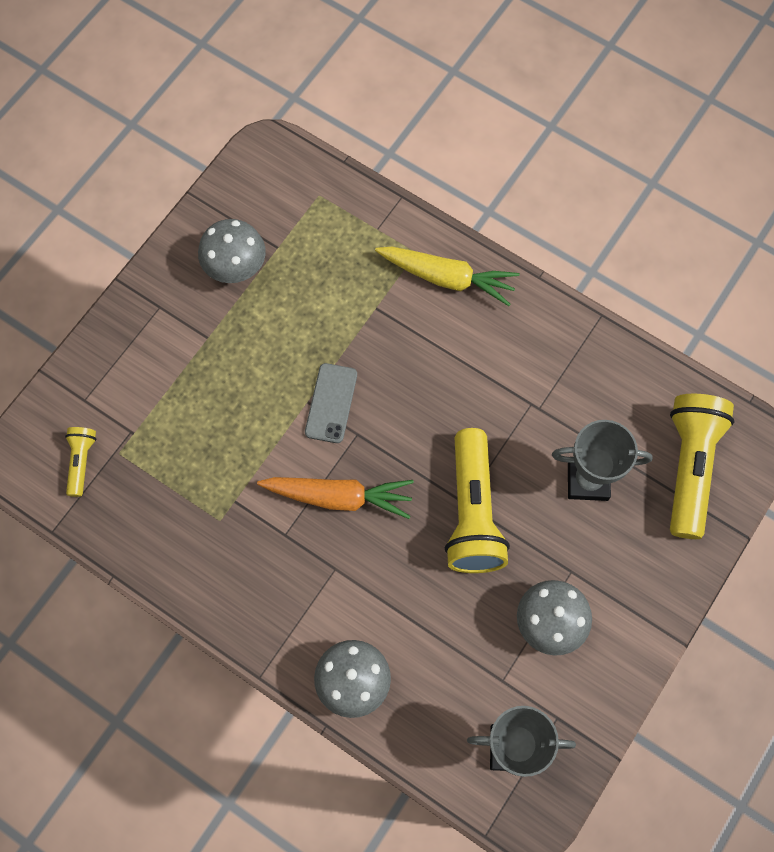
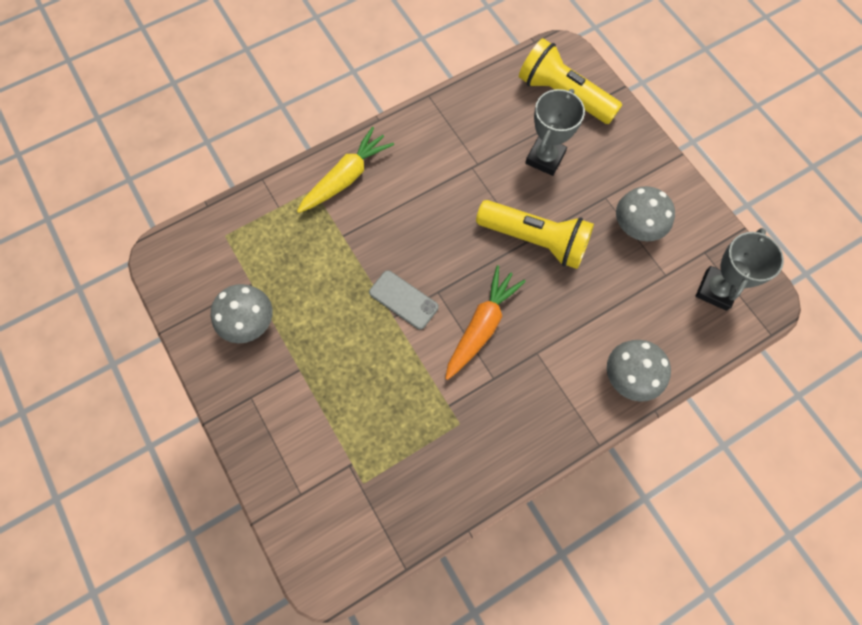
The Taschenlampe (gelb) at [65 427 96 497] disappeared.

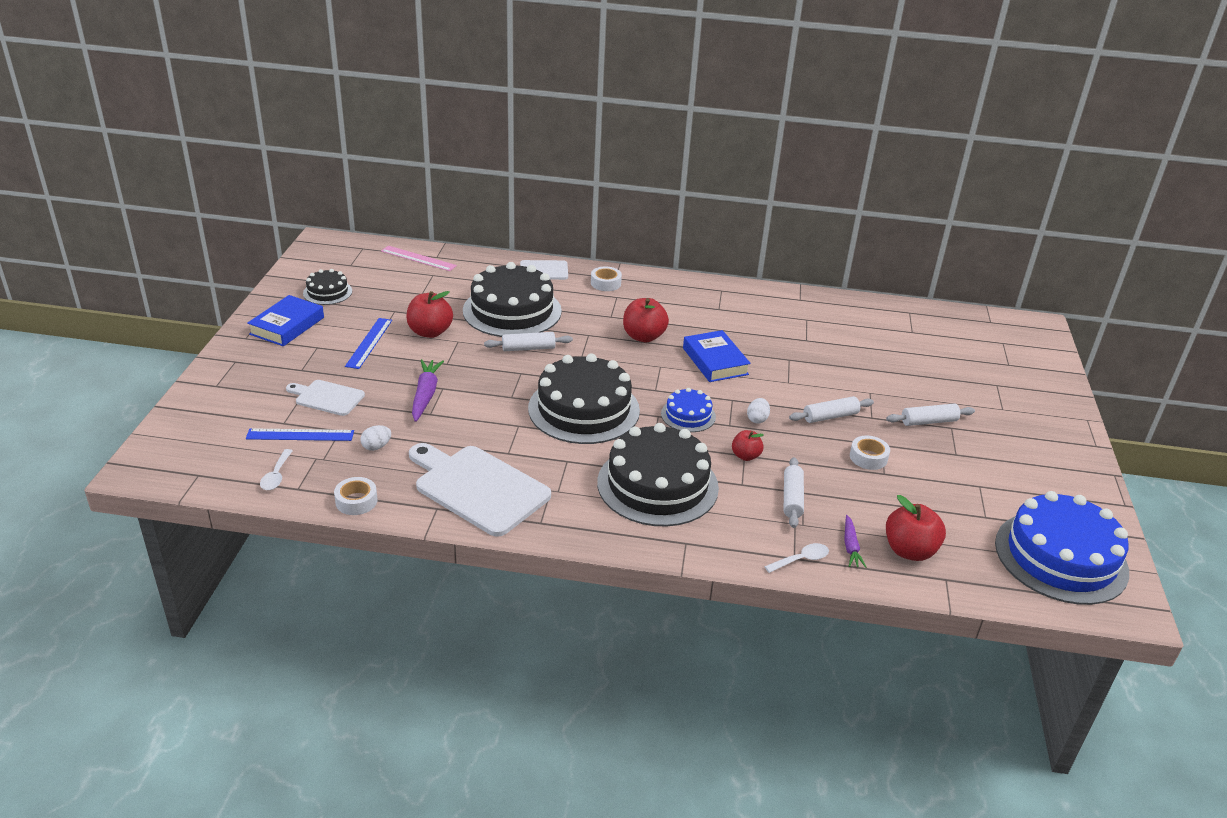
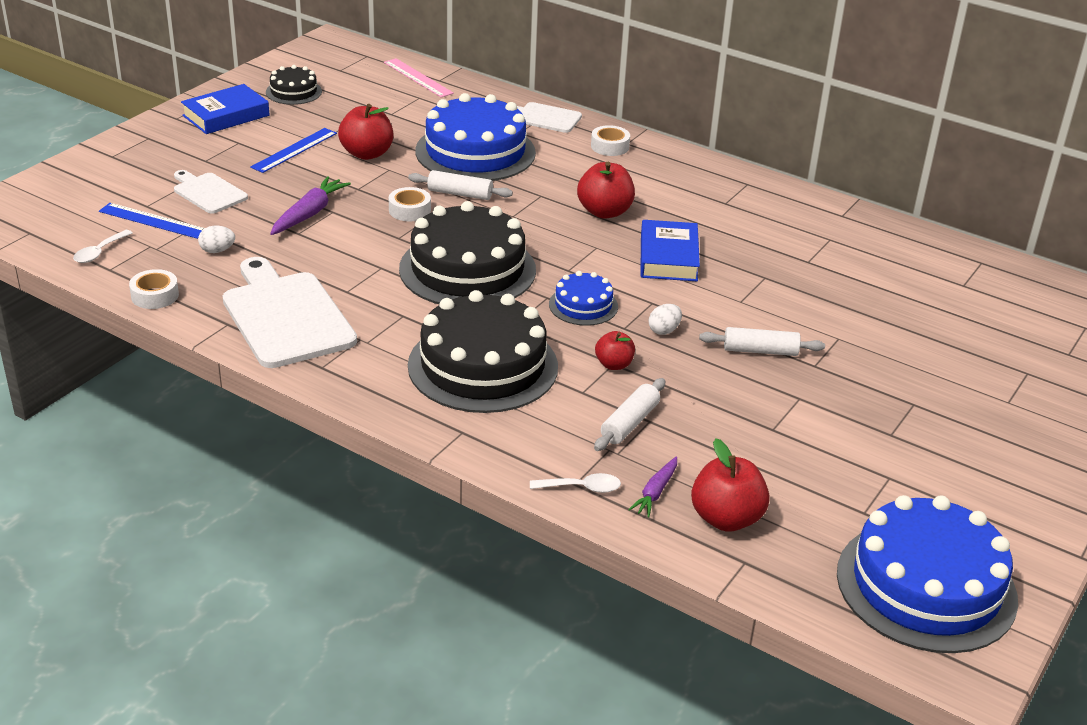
The Kuchen (schwarz) at [463 262 562 337] became the Kuchen (blau) at [415 93 536 181]. The Nudelholz (weiß) at [886 404 975 426] disappeared. The Klebeband (weiß) moved from [850 436 890 470] to [389 187 431 221].

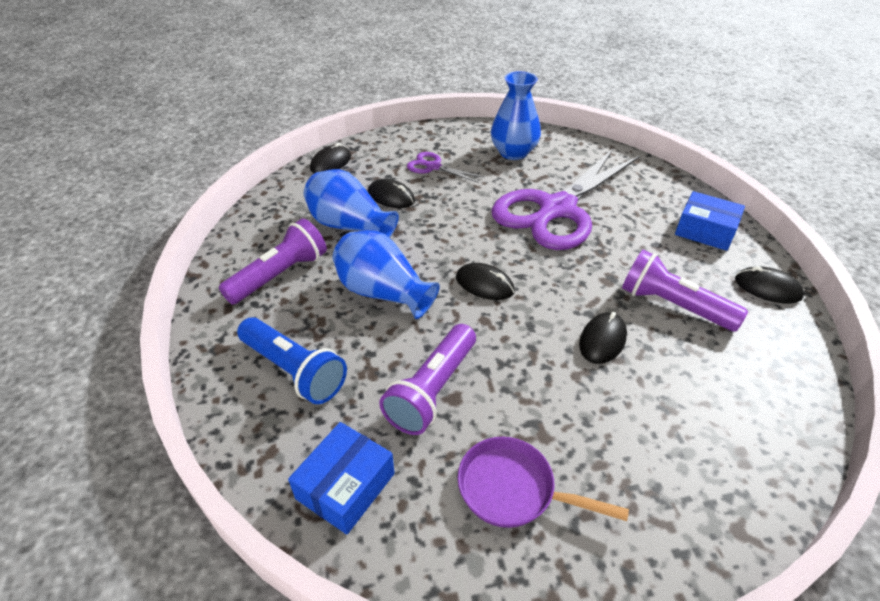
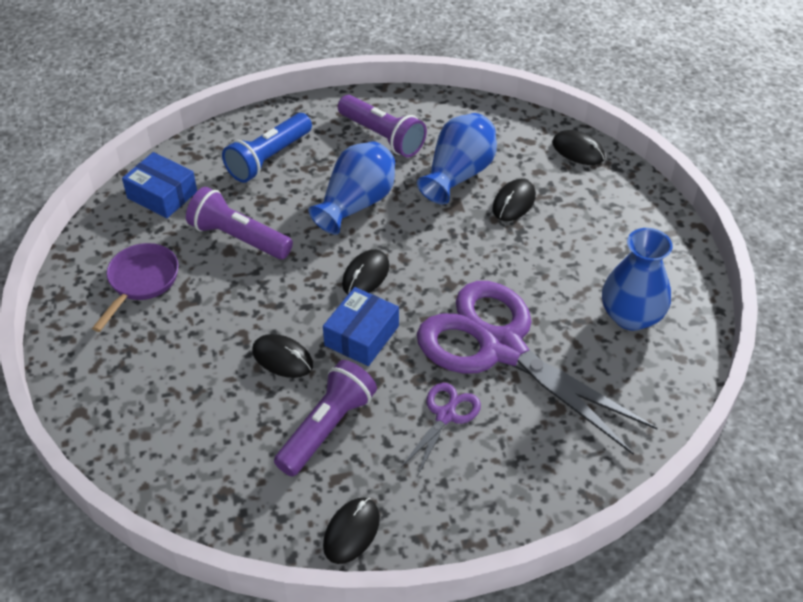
The Schere (lila) moved from [407 152 484 183] to [401 383 481 476]. The Schachtel (blau) moved from [675 191 745 251] to [323 287 399 366].

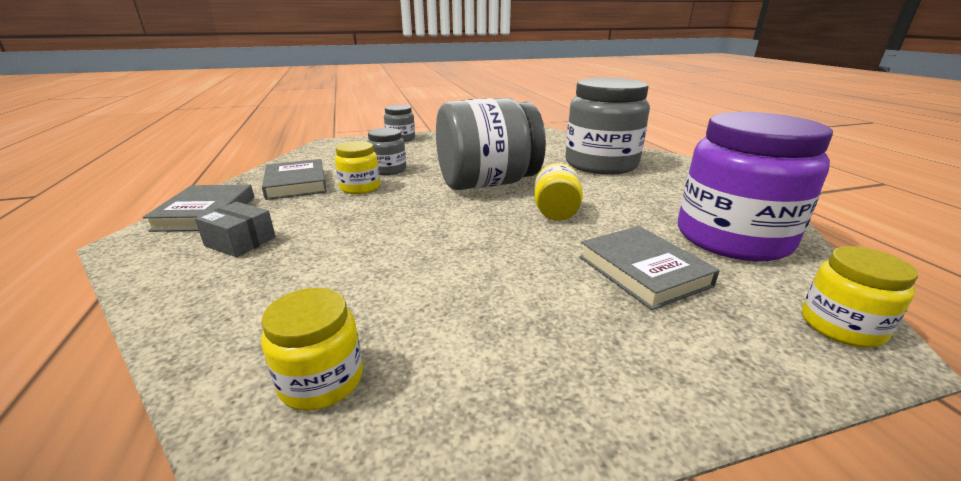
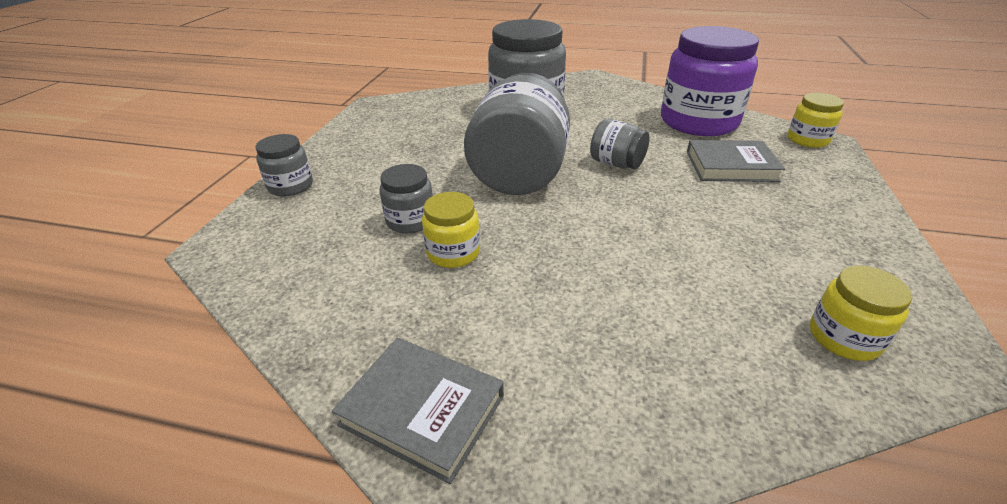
The Buch (grau) at [262 159 327 200] disappeared. The Einmachglas (gelb) at [534 163 583 221] became the Einmachglas (grau) at [590 119 649 169]. The Schachtel (grau) at [195 202 276 257] disappeared.

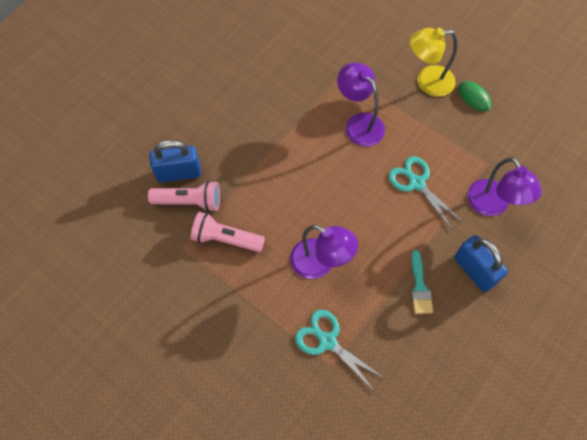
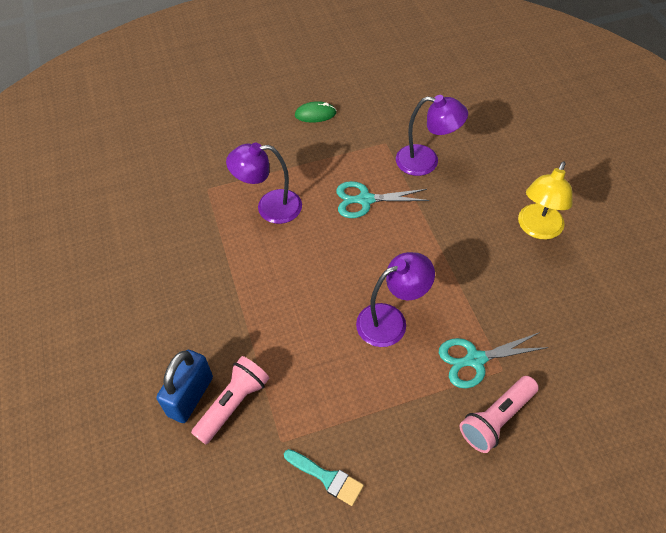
The Lampe (gelb) moved from [410 28 457 97] to [518 161 573 240]. The Taschenlampe (rosa) moved from [191 212 265 252] to [460 376 539 453]. The Vorhängeschloss (blau) at [454 235 508 292] disappeared. The Pinsel (türkis) moved from [411 250 433 314] to [284 449 364 506].

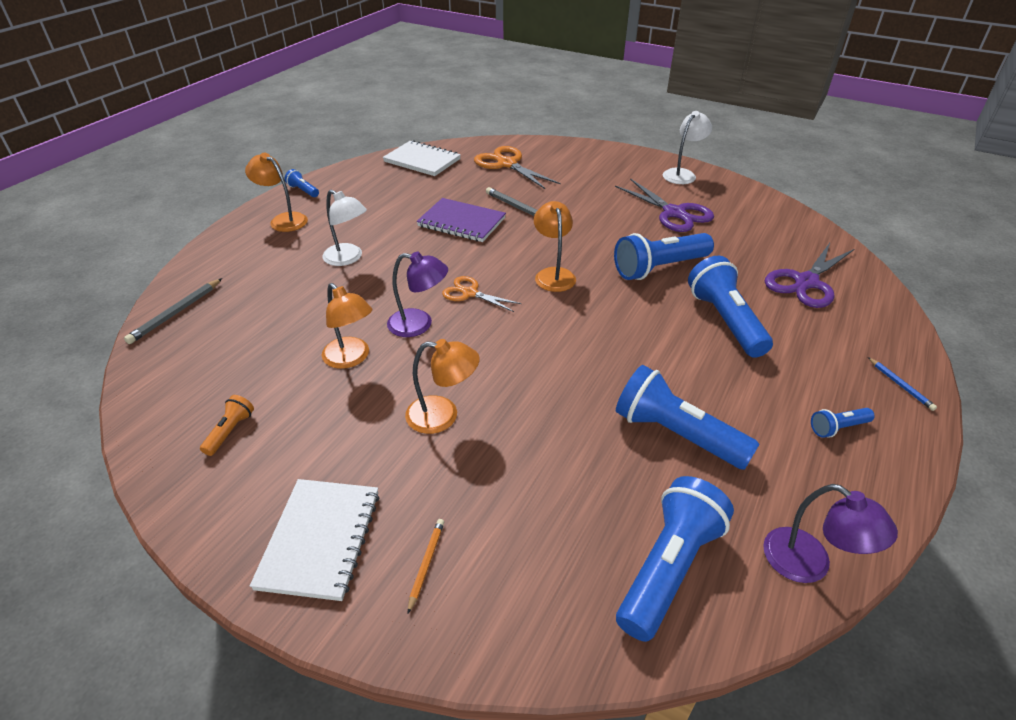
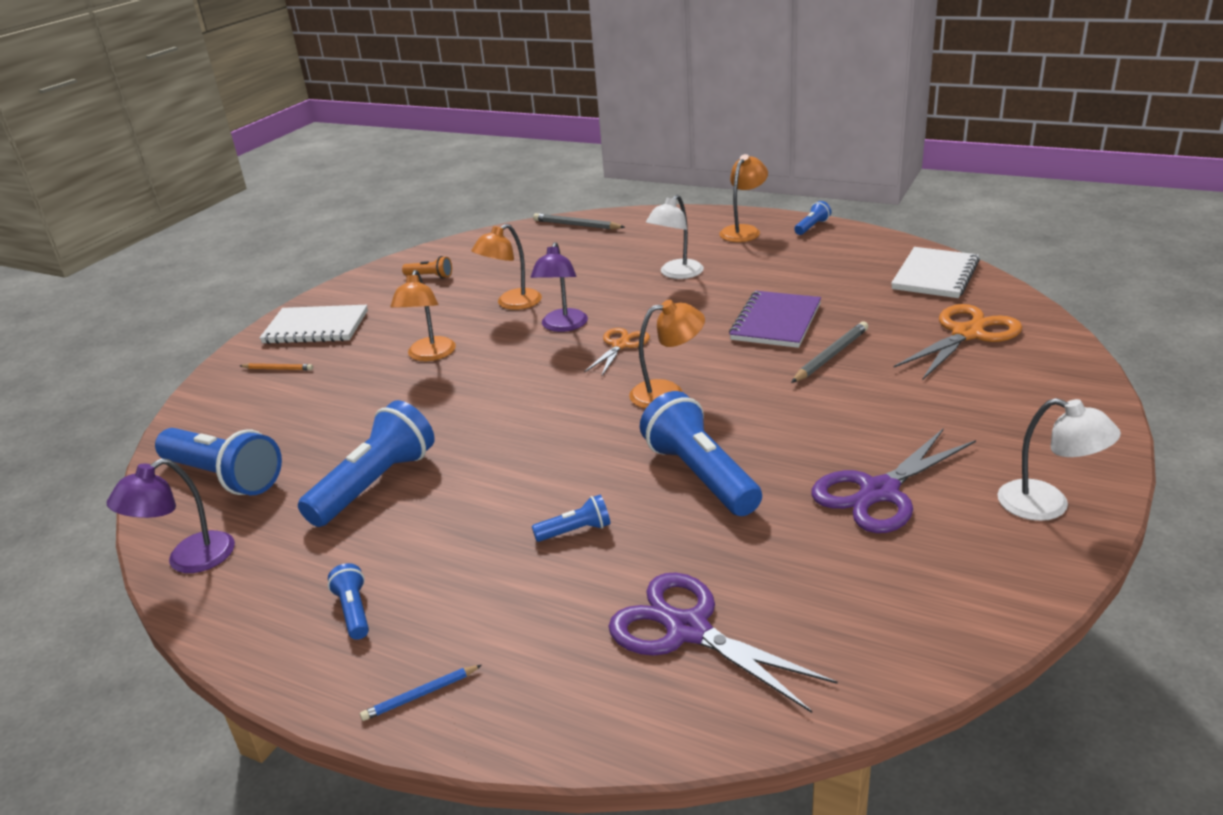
The Taschenlampe (blau) at [688 256 773 358] changed to 0.47 times the size.

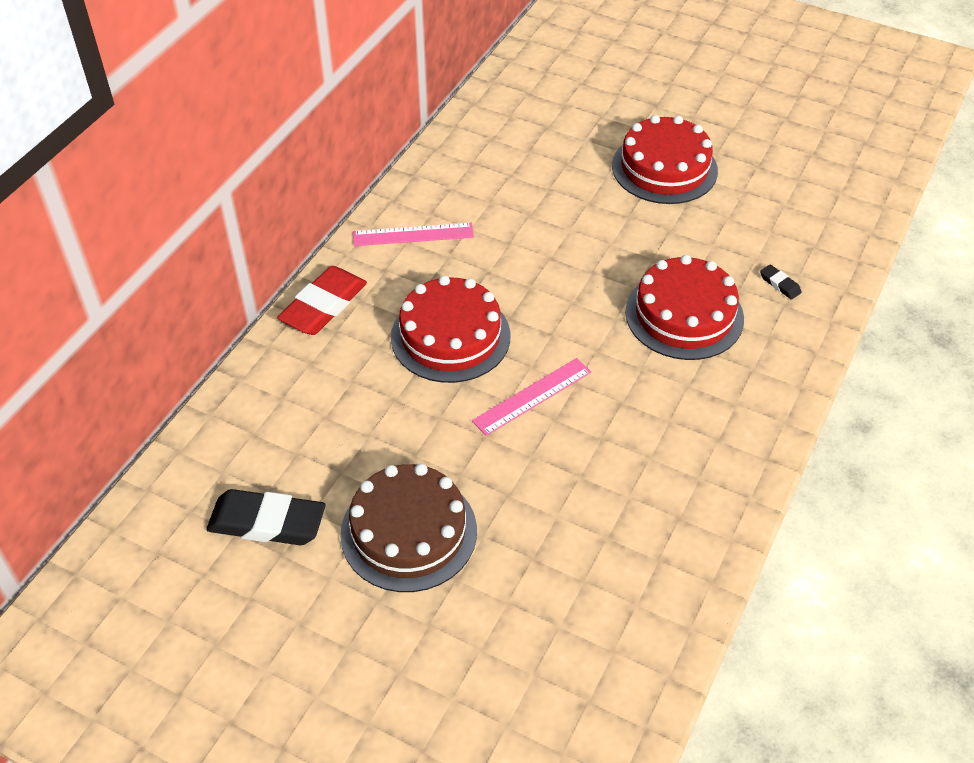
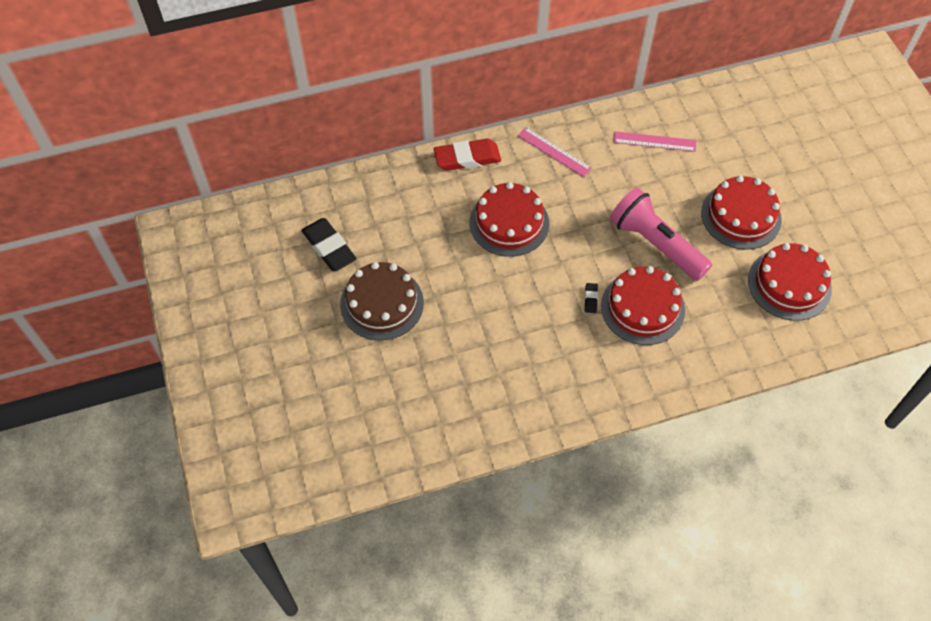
The Radiergummi (schwarz) moved from [760 264 802 300] to [584 283 598 313]. The Lineal (rosa) moved from [472 358 591 436] to [614 131 696 152]. The Taschenlampe (rosa) at [610 187 712 281] appeared. The Kuchen (rot) at [748 243 832 321] appeared.

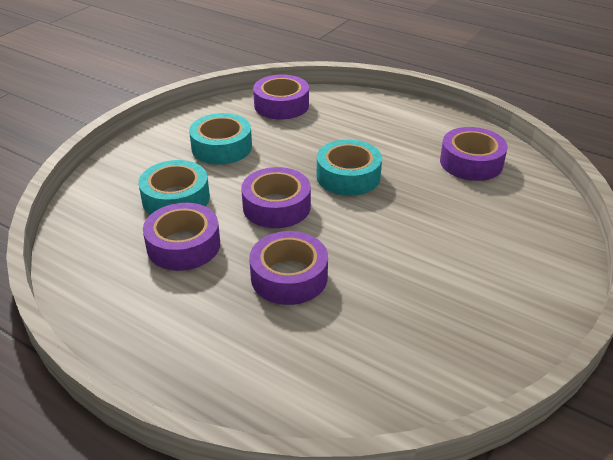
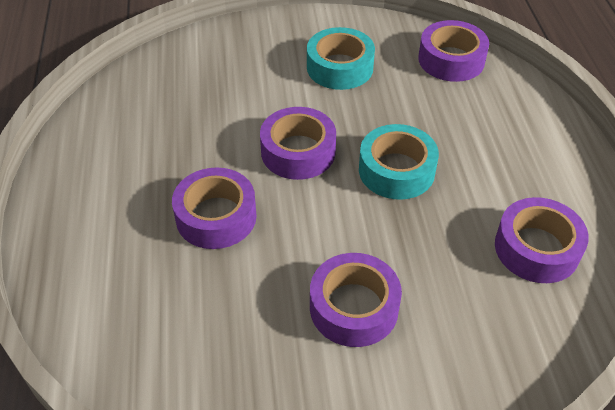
The Klebeband (türkis) at [138 160 210 215] disappeared. The Klebeband (lila) moved from [143 203 220 271] to [310 253 402 347].

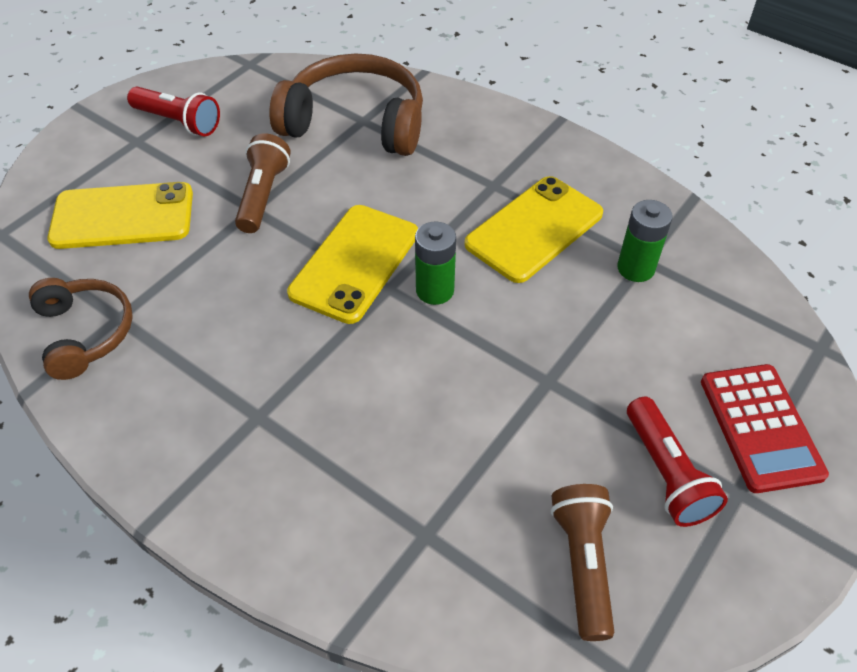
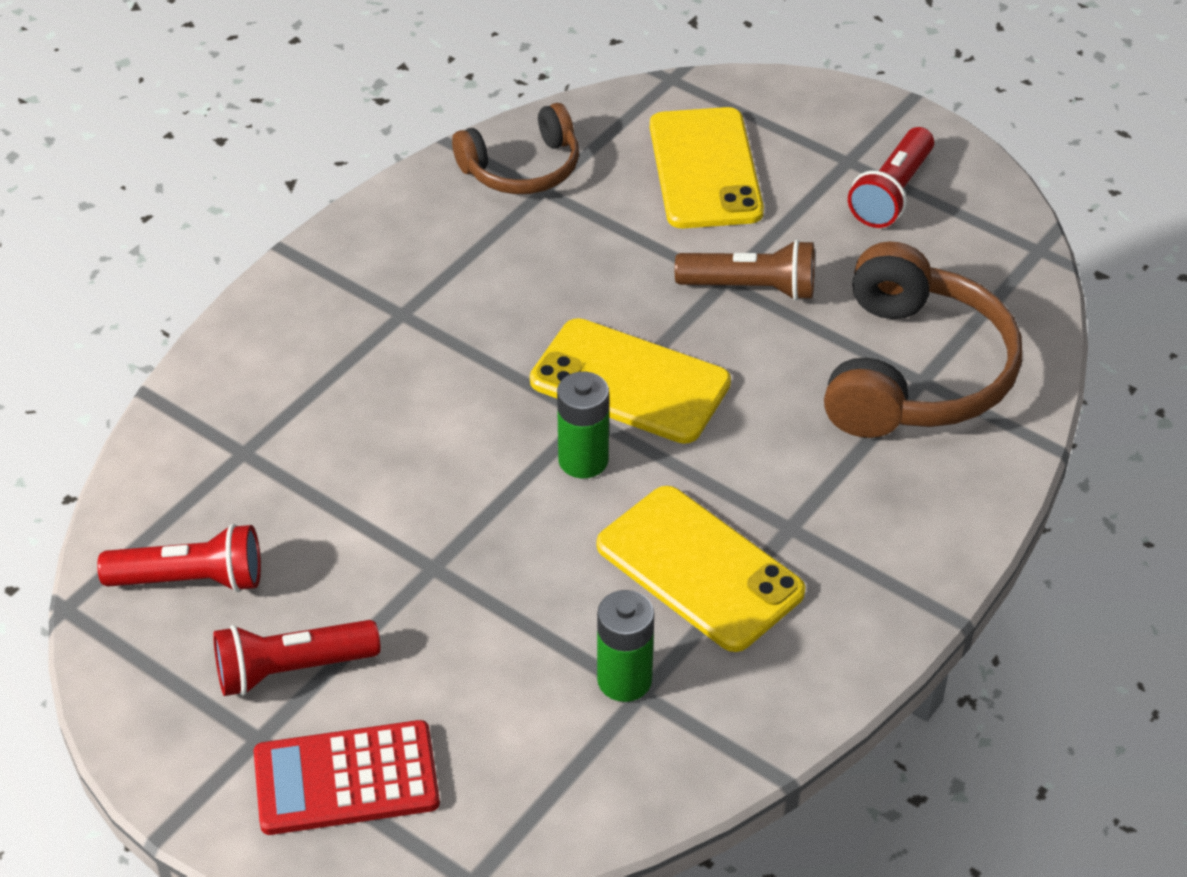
The Taschenlampe (braun) at [551 484 614 641] became the Taschenlampe (rot) at [97 524 261 592].

